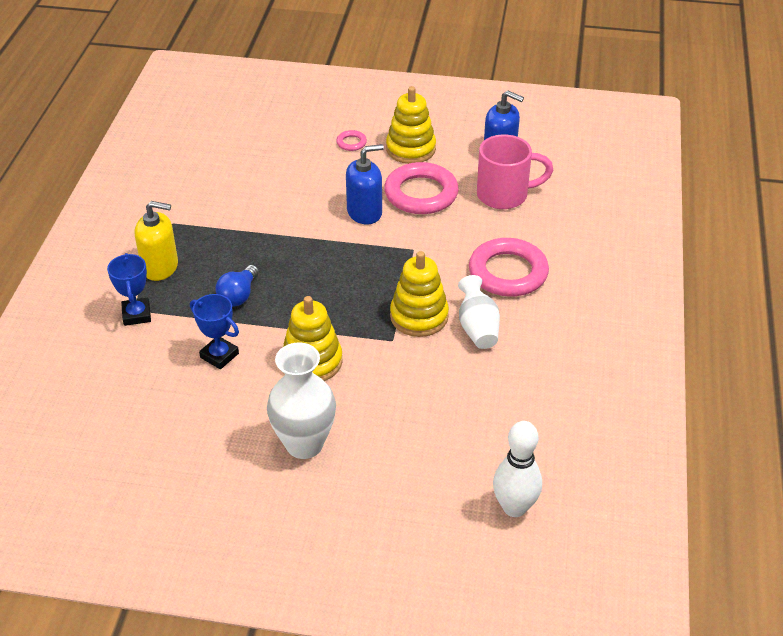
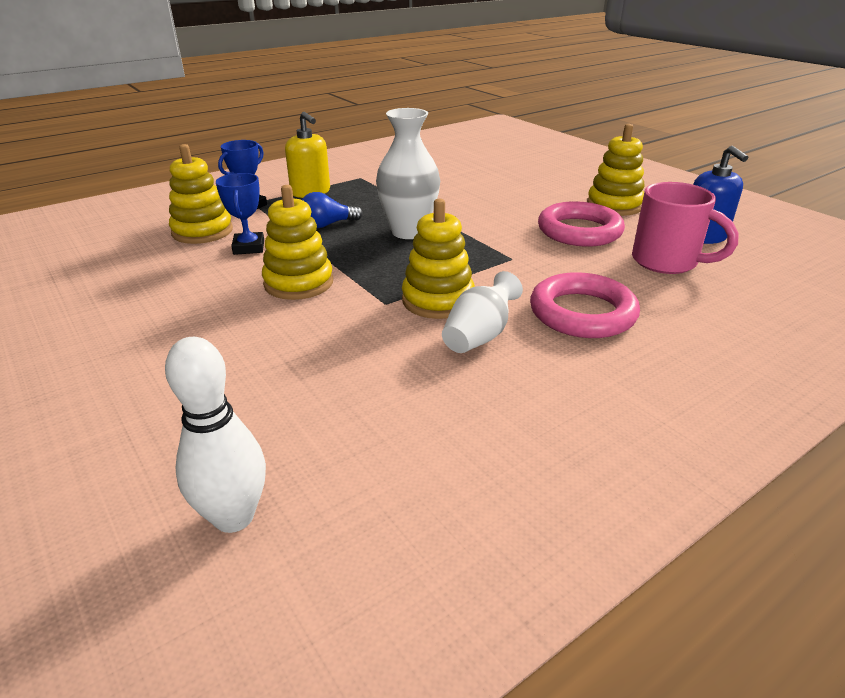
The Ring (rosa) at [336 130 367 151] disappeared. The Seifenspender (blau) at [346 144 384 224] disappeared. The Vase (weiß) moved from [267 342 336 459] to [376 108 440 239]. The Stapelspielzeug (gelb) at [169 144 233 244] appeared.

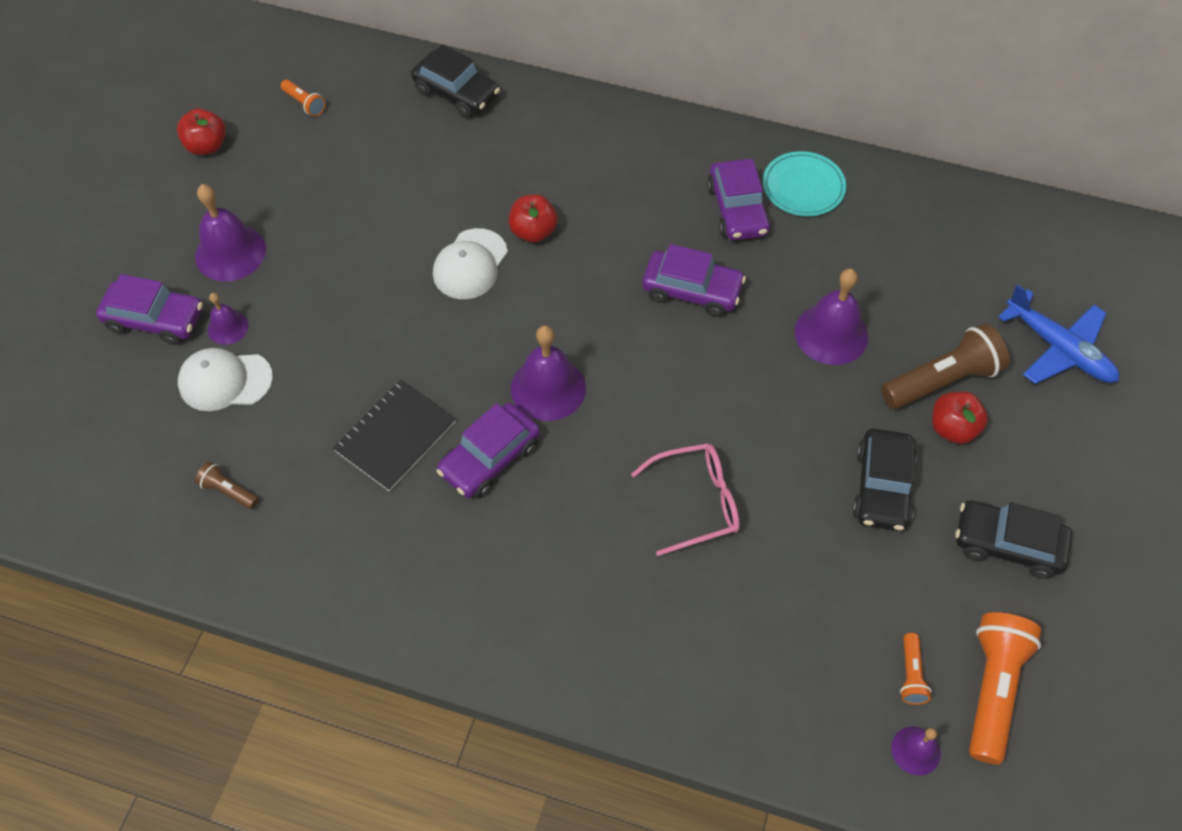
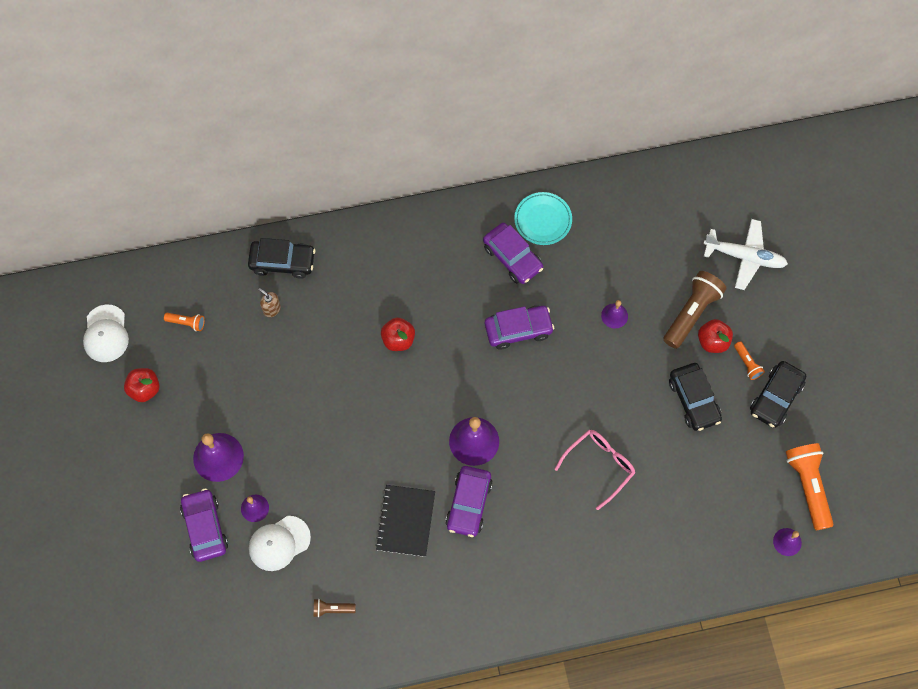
The Kappe (weiß) moved from [433 228 508 299] to [83 305 129 362]. The Glocke (lila) at [795 269 868 365] changed to 0.55 times the size. The Auto (lila) at [96 274 203 345] turned 90 degrees counterclockwise. The Flugzeug (blau) at [998 284 1119 384] became the Flugzeug (weiß) at [703 219 788 290]. The Auto (schwarz) at [956 500 1072 579] turned 45 degrees counterclockwise. The Taschenlampe (orange) moved from [900 633 932 705] to [734 341 765 380]. The Seifenspender (braun) at [258 288 281 317] appeared.

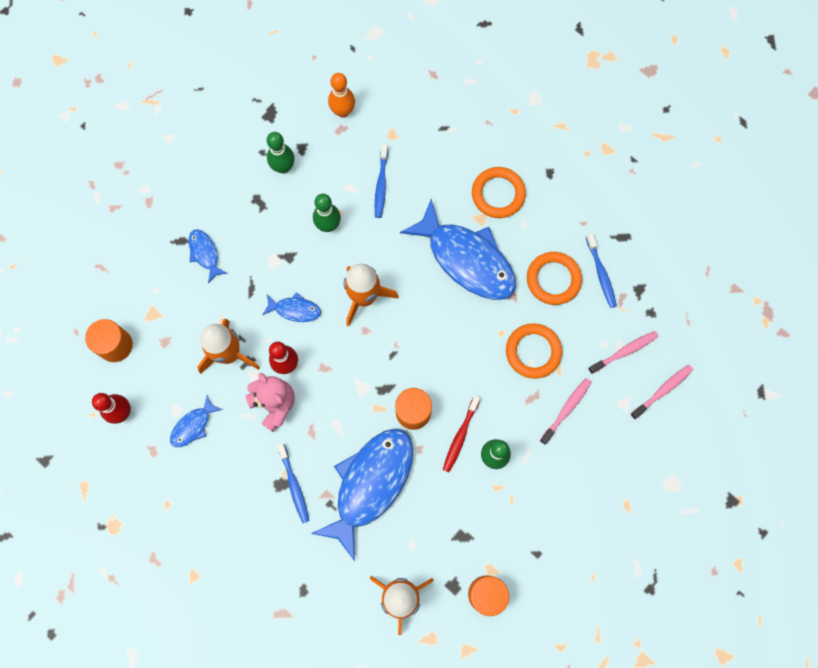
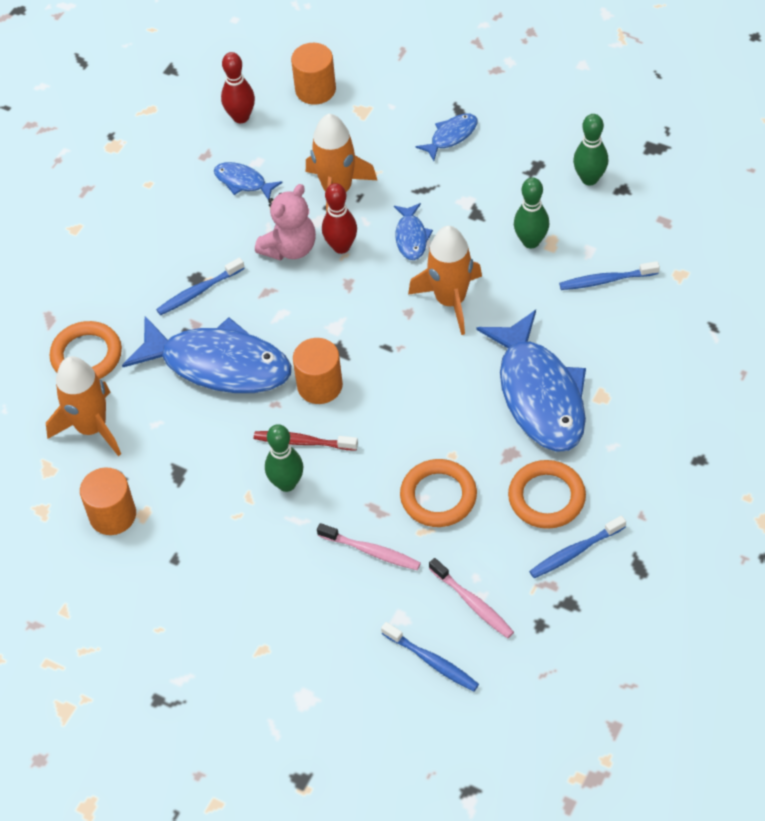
The Bowlingkegel (orange) at [328 73 355 118] disappeared. The Ring (orange) moved from [472 167 526 218] to [50 321 122 379]. The Fisch (blau) at [400 199 516 300] turned 45 degrees counterclockwise. The Zahnbürste (rosa) at [630 365 693 419] became the Zahnbürste (blau) at [381 622 479 692].

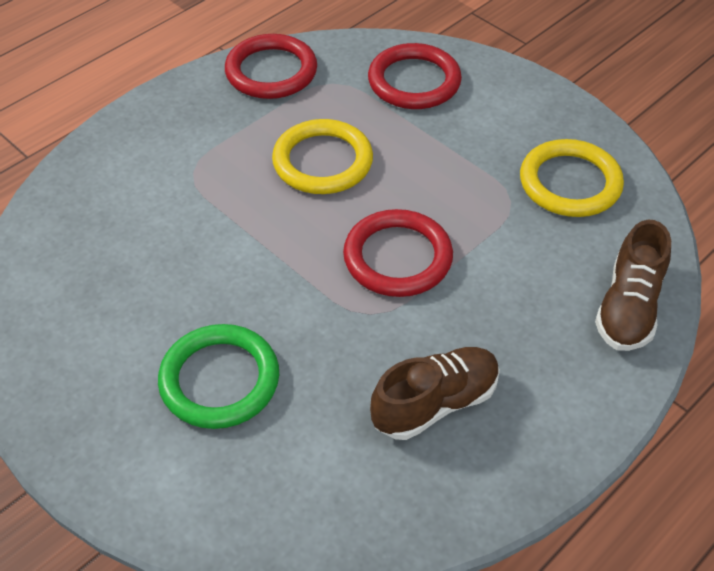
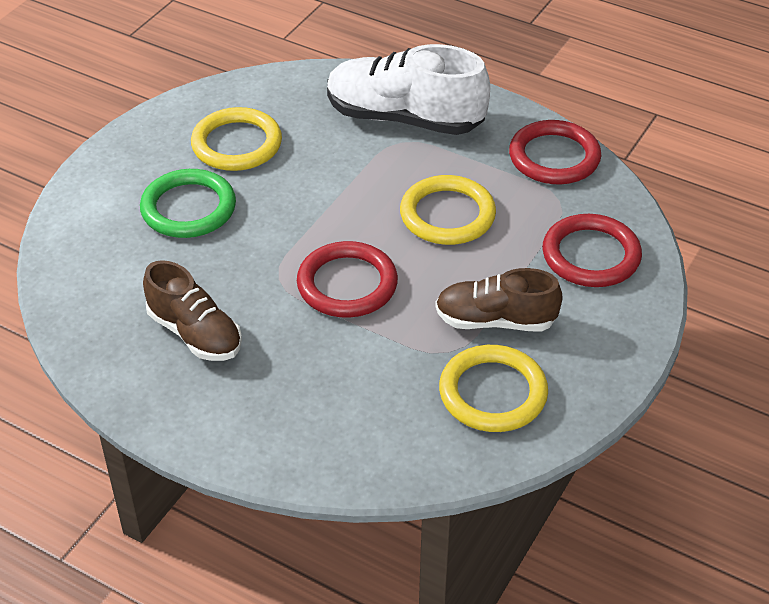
The Schuh (braun) moved from [595 220 671 351] to [435 268 563 332]. The Schuh (weiß) at [327 44 490 135] appeared. The Ring (gelb) at [191 107 282 171] appeared.

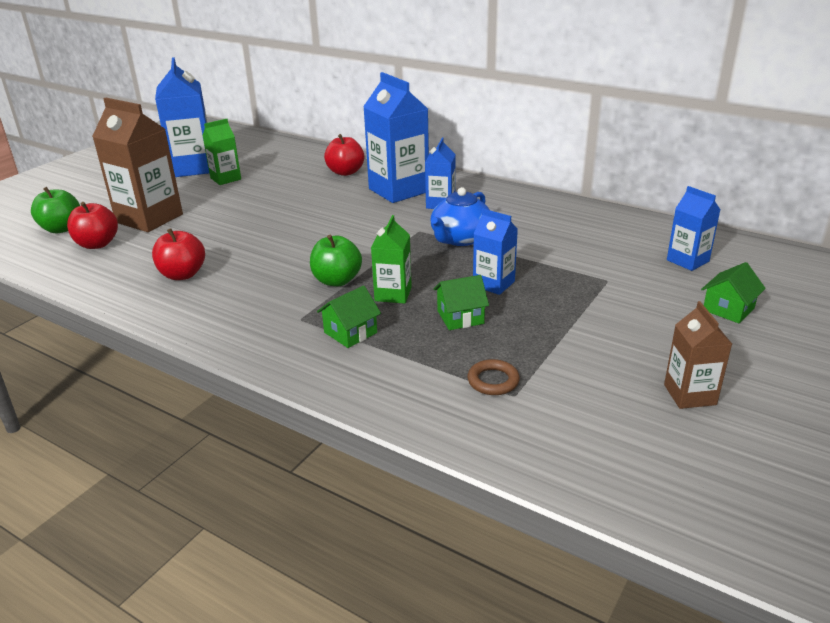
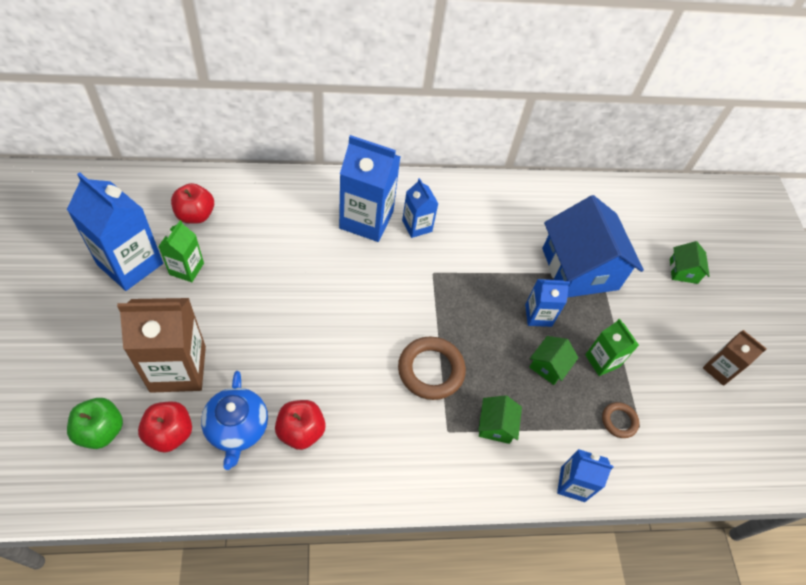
The Apfel (rot) moved from [324 134 364 176] to [171 183 214 224]. The Getränkekarton (blau) moved from [667 186 720 271] to [557 449 613 502]. The Teekanne (blau) moved from [431 187 490 246] to [201 371 268 470]. The Getränkekarton (grün) moved from [371 215 412 304] to [585 319 639 376]. The Apfel (grün) at [310 235 362 286] was replaced by the Ring (braun) at [398 337 466 400]. The Haus (blau) at [542 195 644 298] appeared.

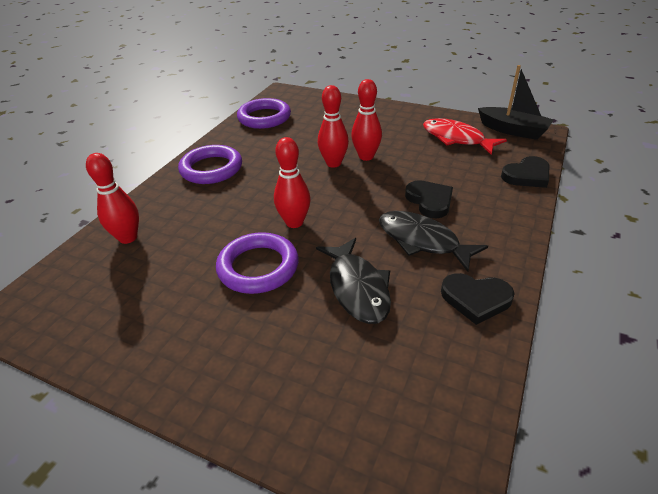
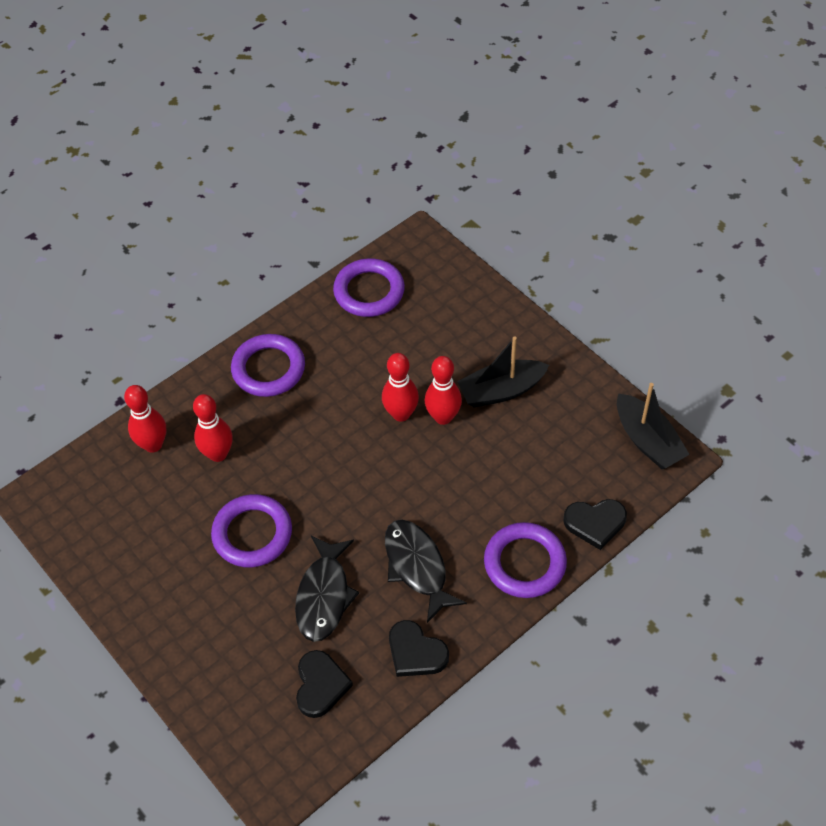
The Fisch (rot) at [423 118 507 155] disappeared. The Bowlingkegel (rot) moved from [274 137 311 228] to [193 394 233 462]. The Herz (schwarz) moved from [405 180 453 218] to [296 650 353 718]. The Boot (schwarz) at [457 337 549 407] appeared. The Ring (lila) at [484 522 567 598] appeared.

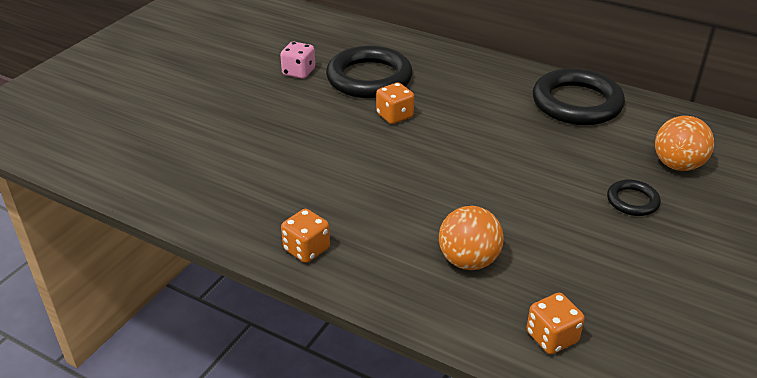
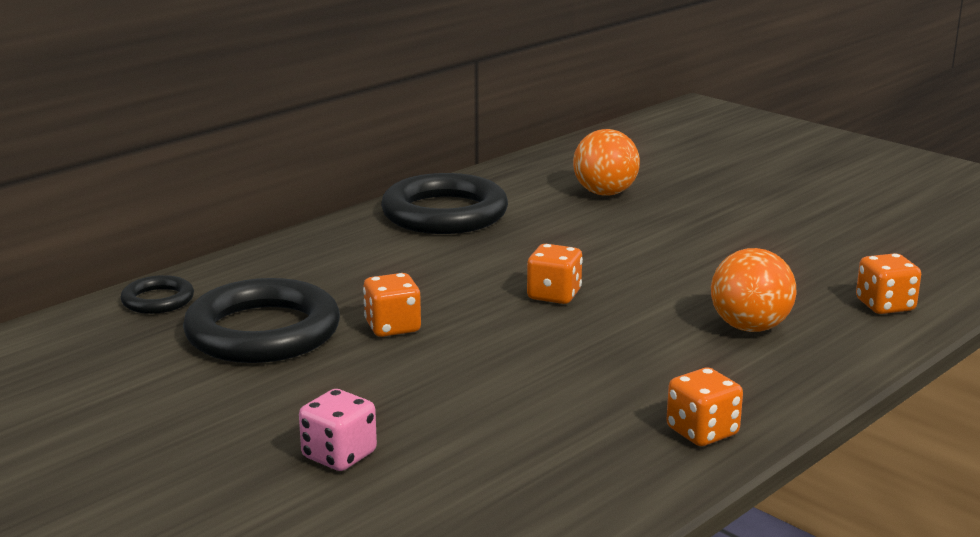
The Spielwürfel (rosa) moved from [280 42 315 79] to [299 389 377 471]. The Ring (schwarz) moved from [607 180 661 216] to [121 275 194 314]. The Spielwürfel (orange) at [527 244 583 304] appeared.

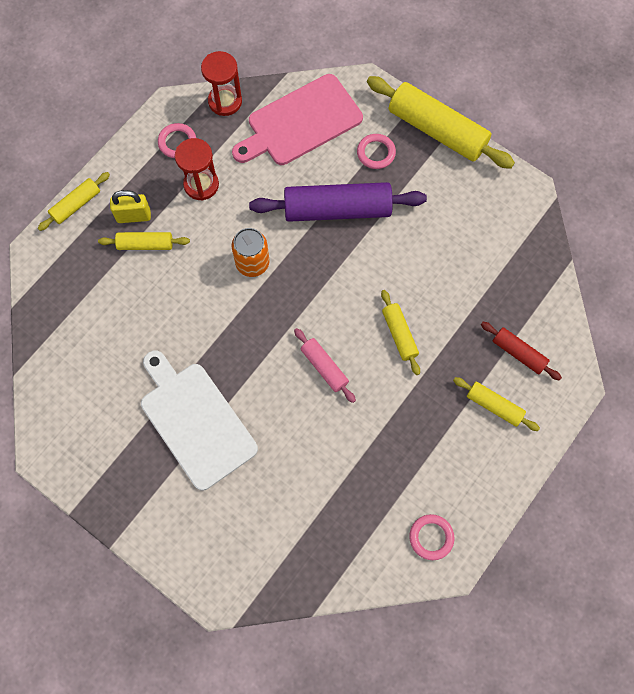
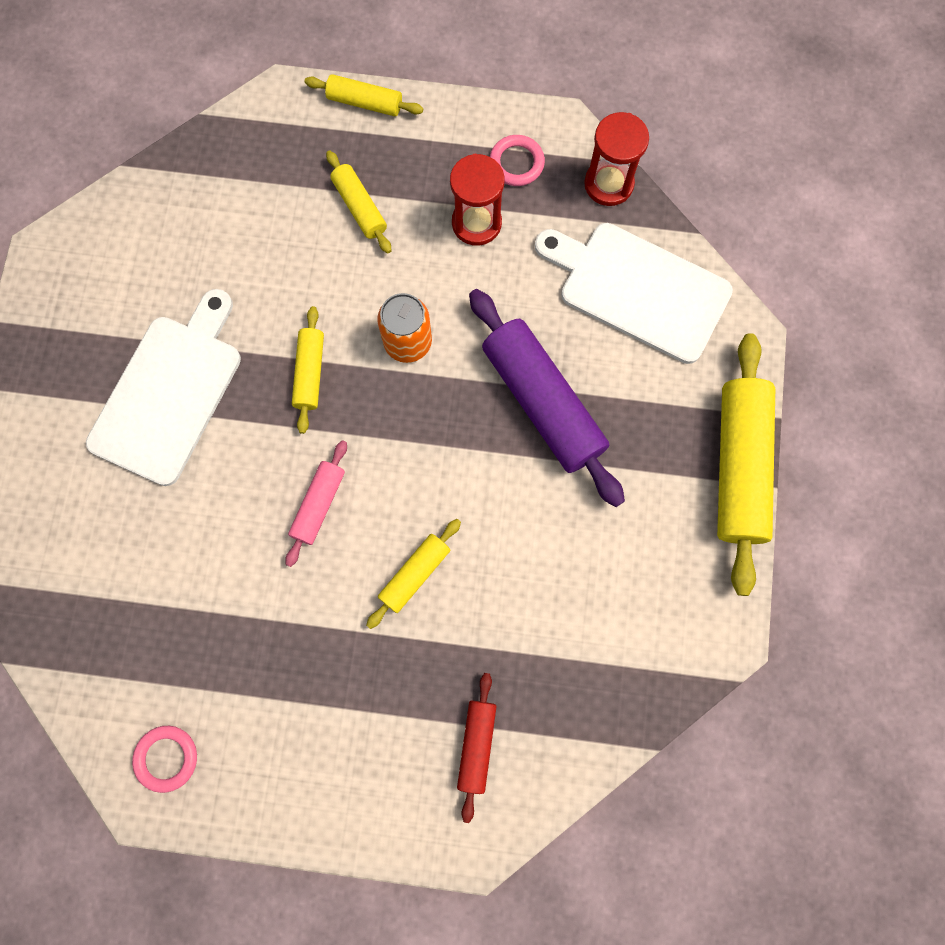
The Schneidebrett (rosa) at [232 74 363 165] became the Schneidebrett (weiß) at [535 223 733 364]. The Ring (rosa) at [357 134 396 169] disappeared. The Vorhängeschloss (gelb) at [110 190 151 223] disappeared. The Nudelholz (gelb) moved from [453 377 540 431] to [292 306 324 434].

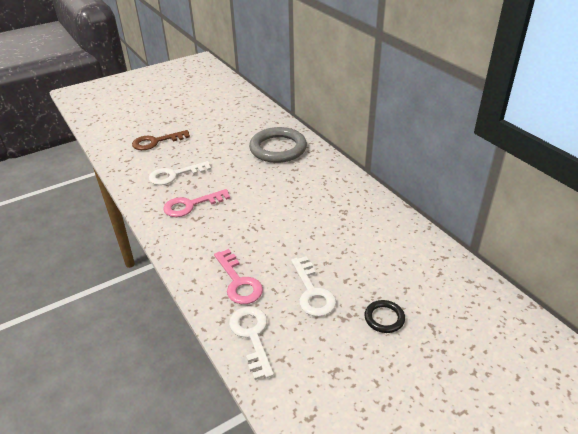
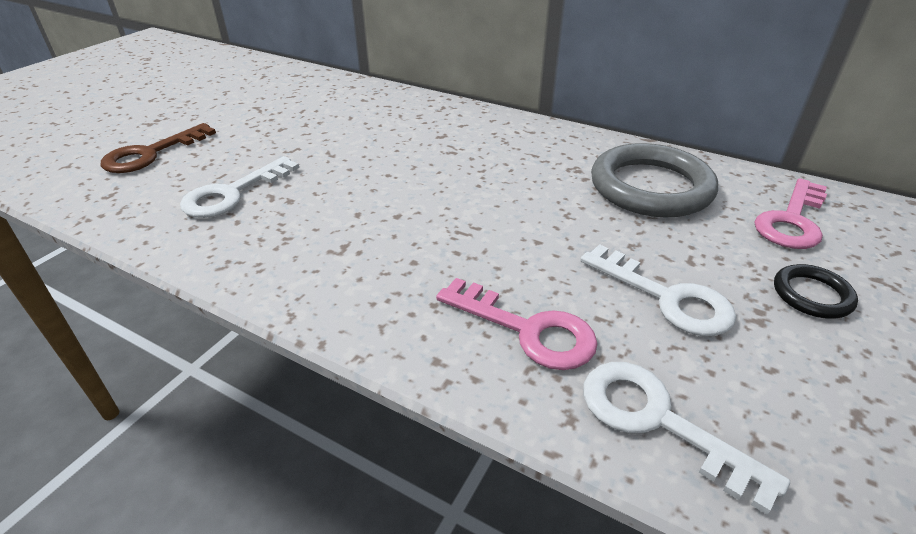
The Ring (grau) moved from [249 127 307 163] to [591 143 718 217]. The Schlüssel (rosa) moved from [163 189 230 217] to [755 178 827 249].

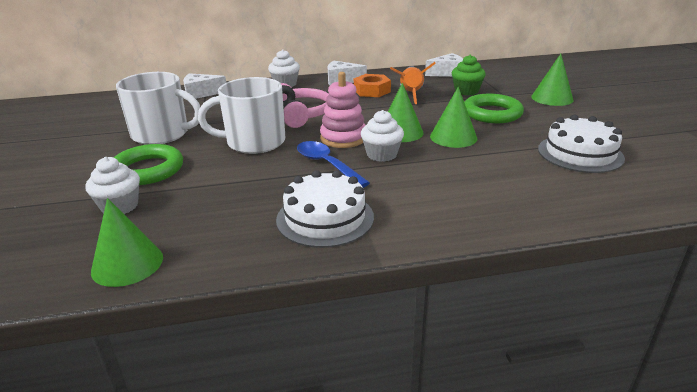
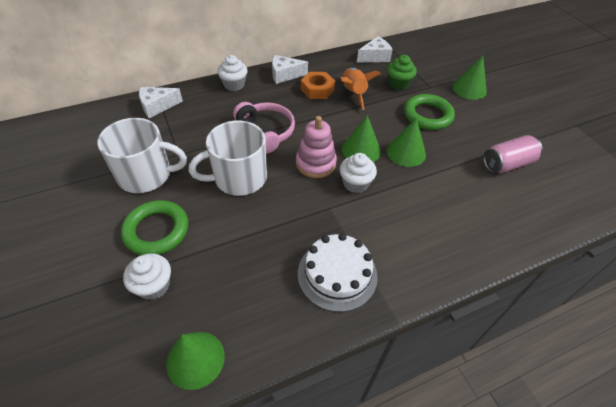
The Kuchen (weiß) at [538 115 625 173] was replaced by the Dose (rosa) at [483 135 543 173]. The Löffel (blau) at [297 141 370 188] disappeared.

